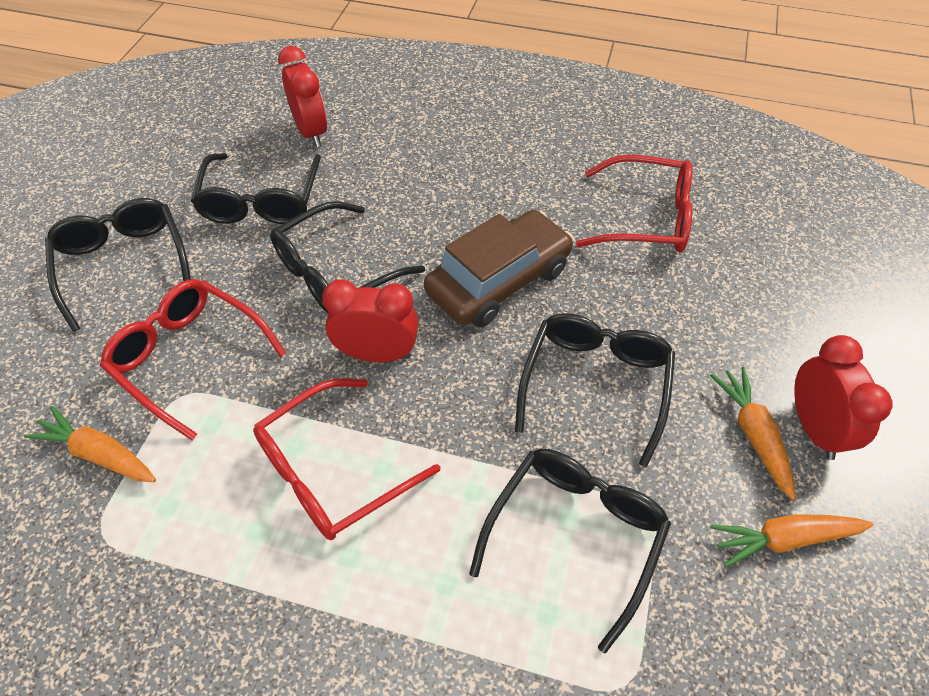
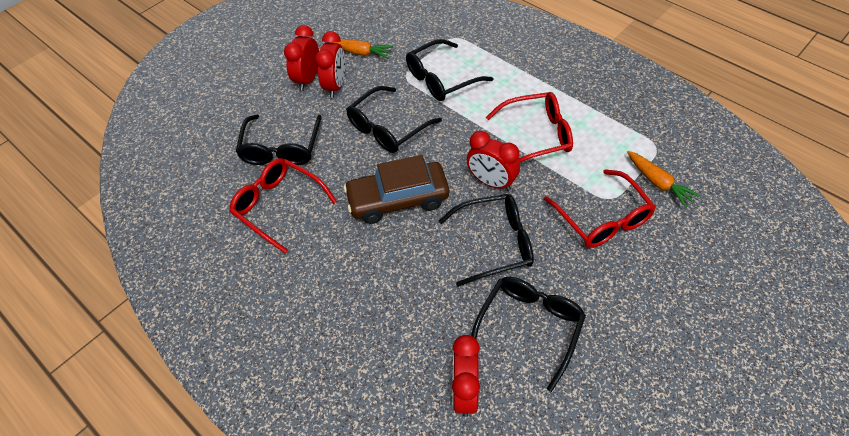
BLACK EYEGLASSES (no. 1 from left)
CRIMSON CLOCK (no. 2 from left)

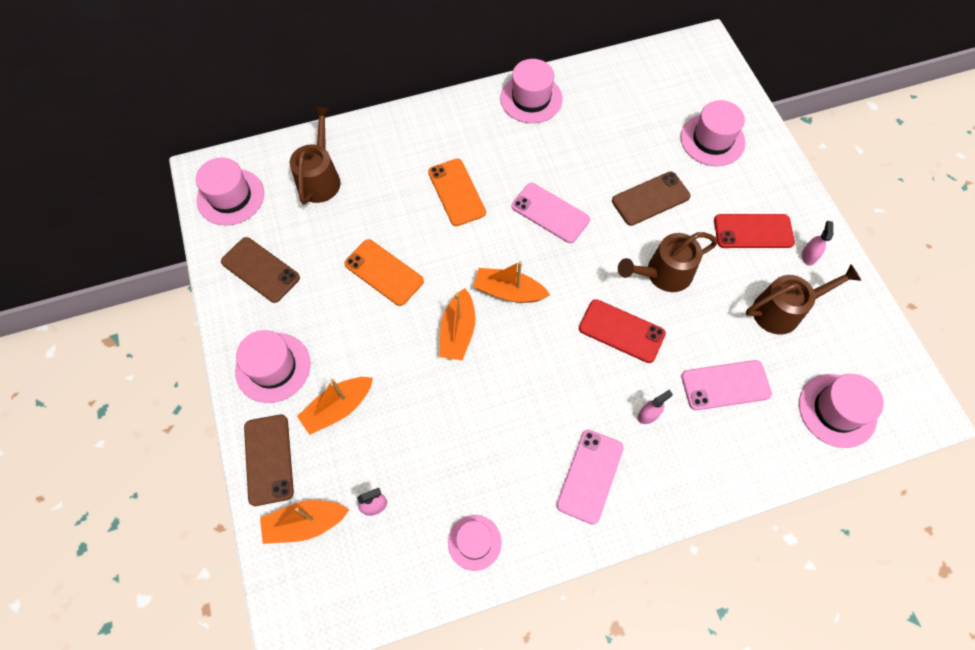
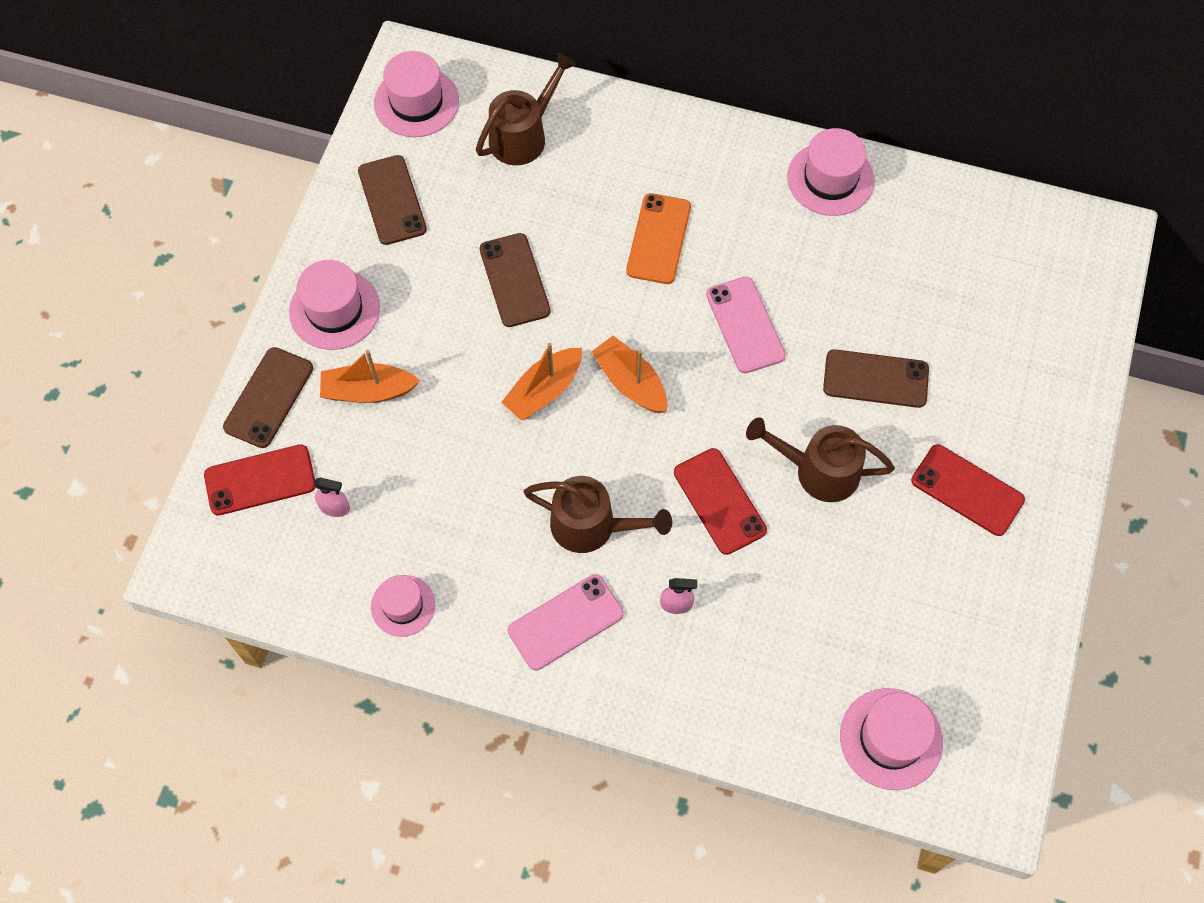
PINK HAT (no. 5 from left in the first image)
PINK MOBILE PHONE (no. 3 from left in the first image)
PINK SPRAY CLEANER (no. 3 from left in the first image)
BROWN WATERING CAN (no. 2 from left)
CRIMSON MOBILE PHONE (no. 1 from left)
BROWN MOBILE PHONE (no. 3 from left)

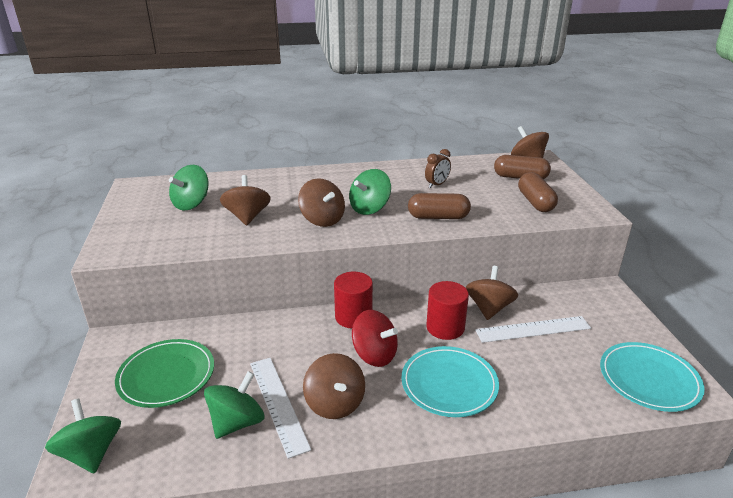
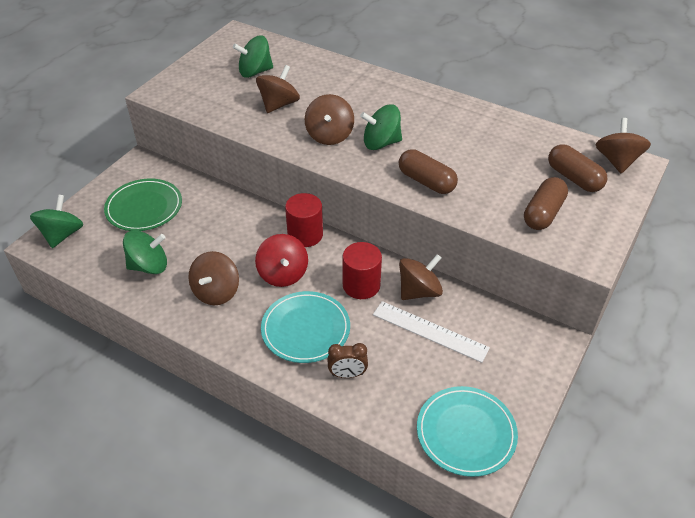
PURE WHITE MEASURING STICK (no. 1 from left in the first image)
BROWN CLOCK

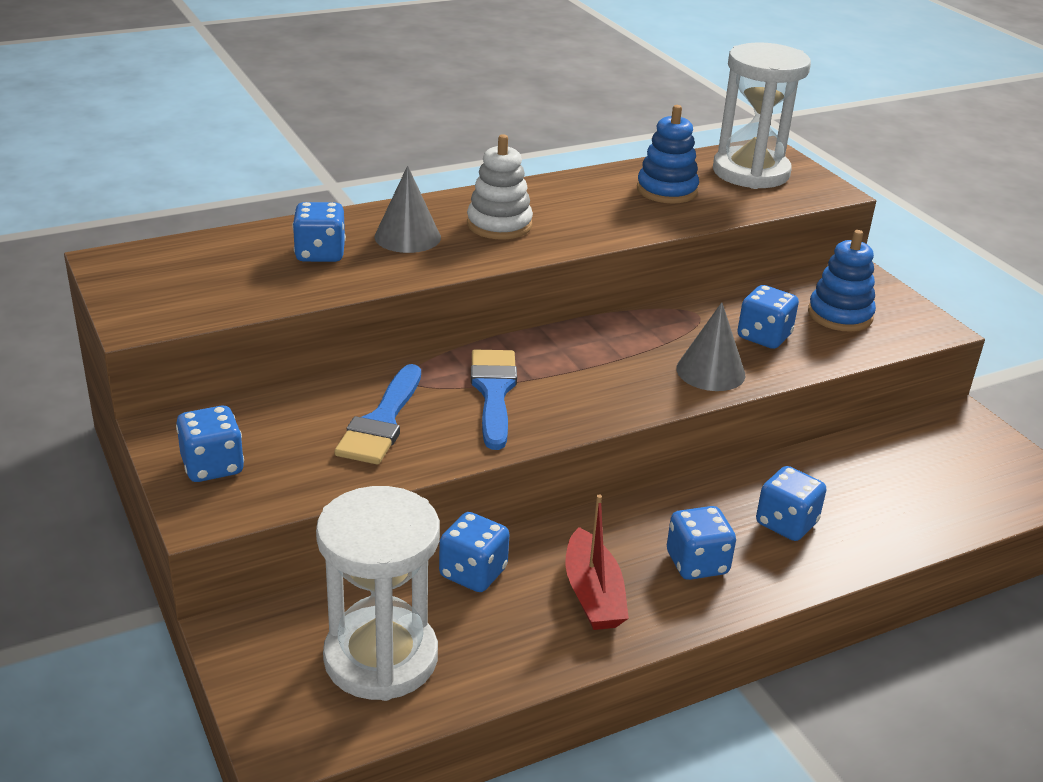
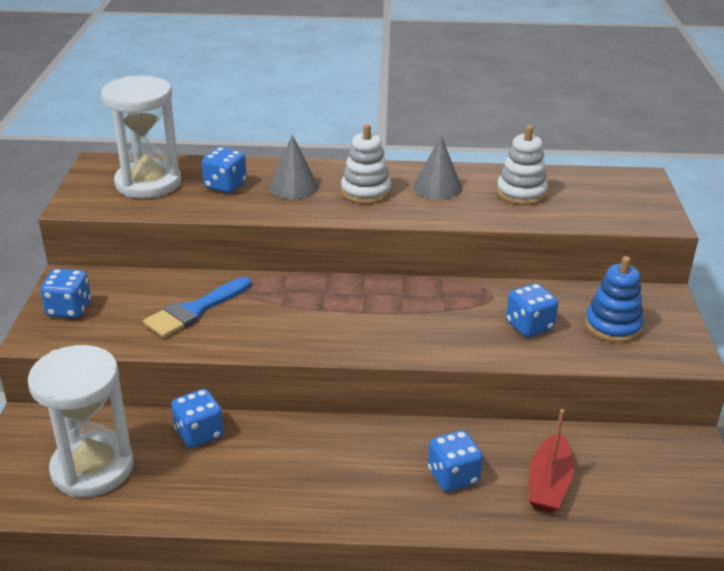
COBALT BRUSH (no. 2 from left in the first image)
COBALT GAME DIE (no. 4 from left in the first image)
CRIMSON BOAT
ASH-GREY SOLID CONE (no. 2 from left)
PURE WHITE SAND TIMER (no. 2 from left)
PURE WHITE RING STACKER (no. 2 from left)

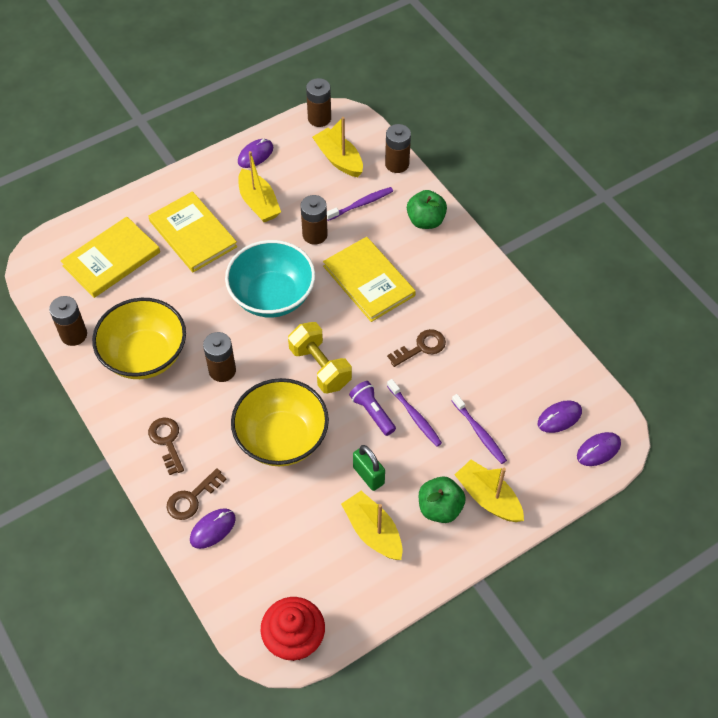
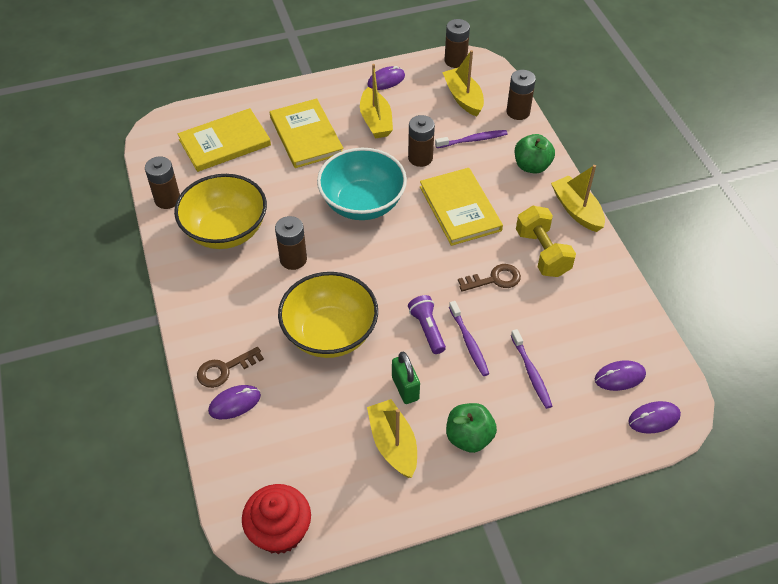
BROWN LATCHKEY (no. 1 from left in the first image)
YELLOW HAND WEIGHT
YELLOW BOAT (no. 4 from left)

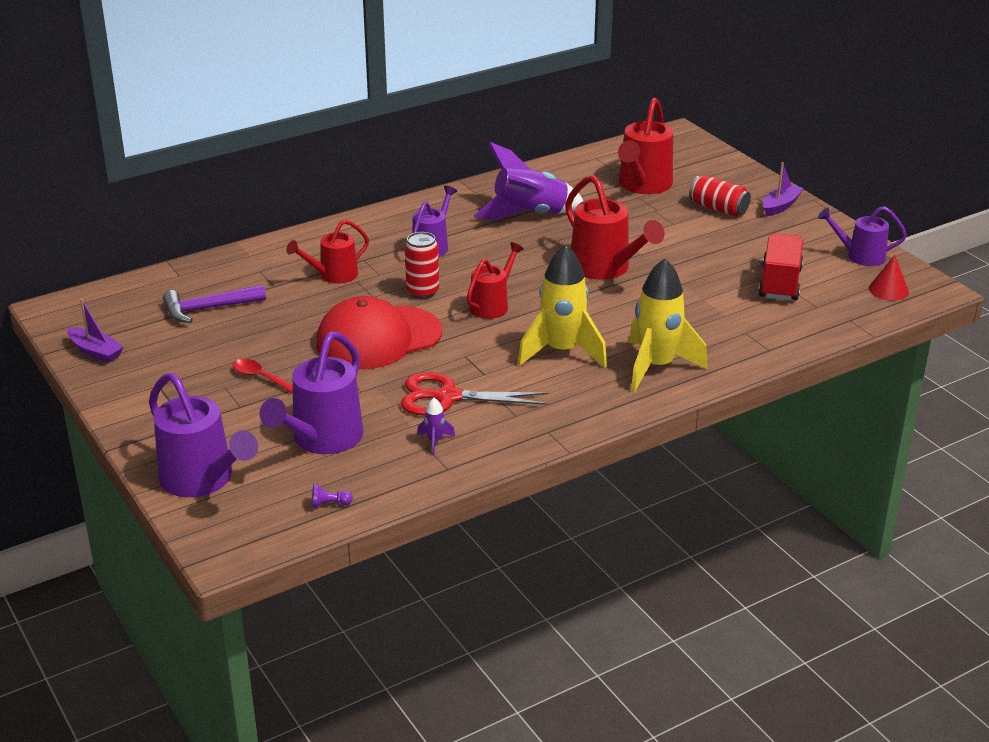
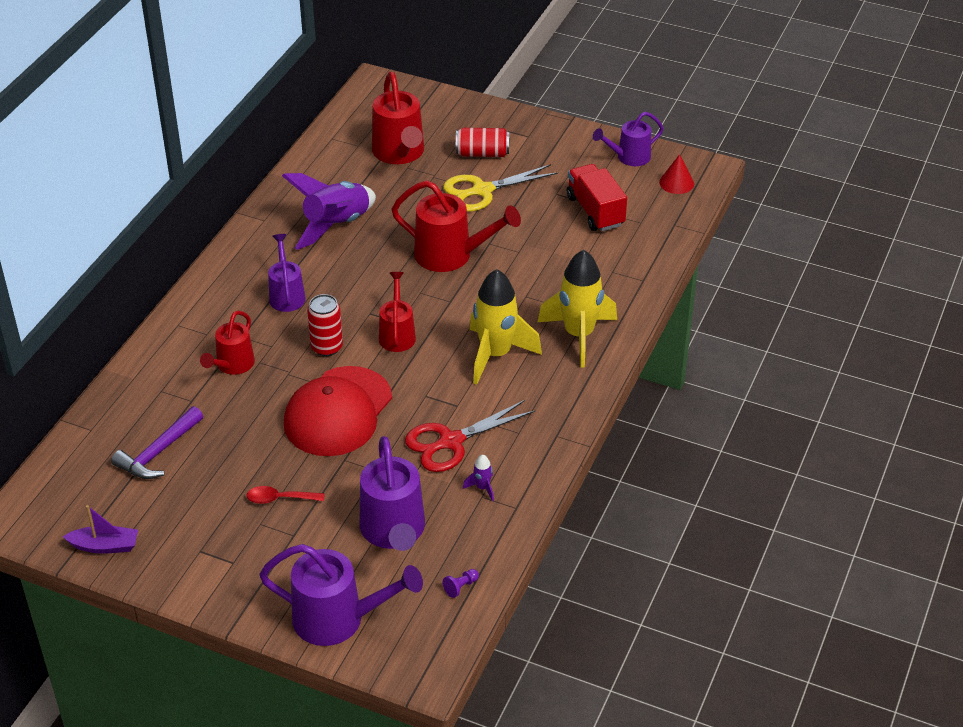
ROYAL PURPLE BOAT (no. 2 from left in the first image)
YELLOW SHEARS

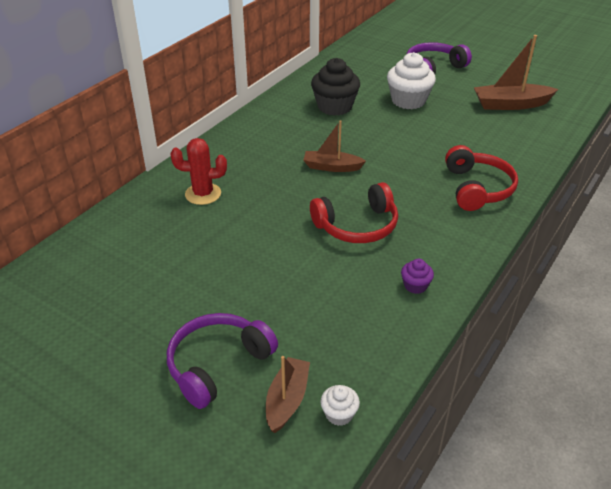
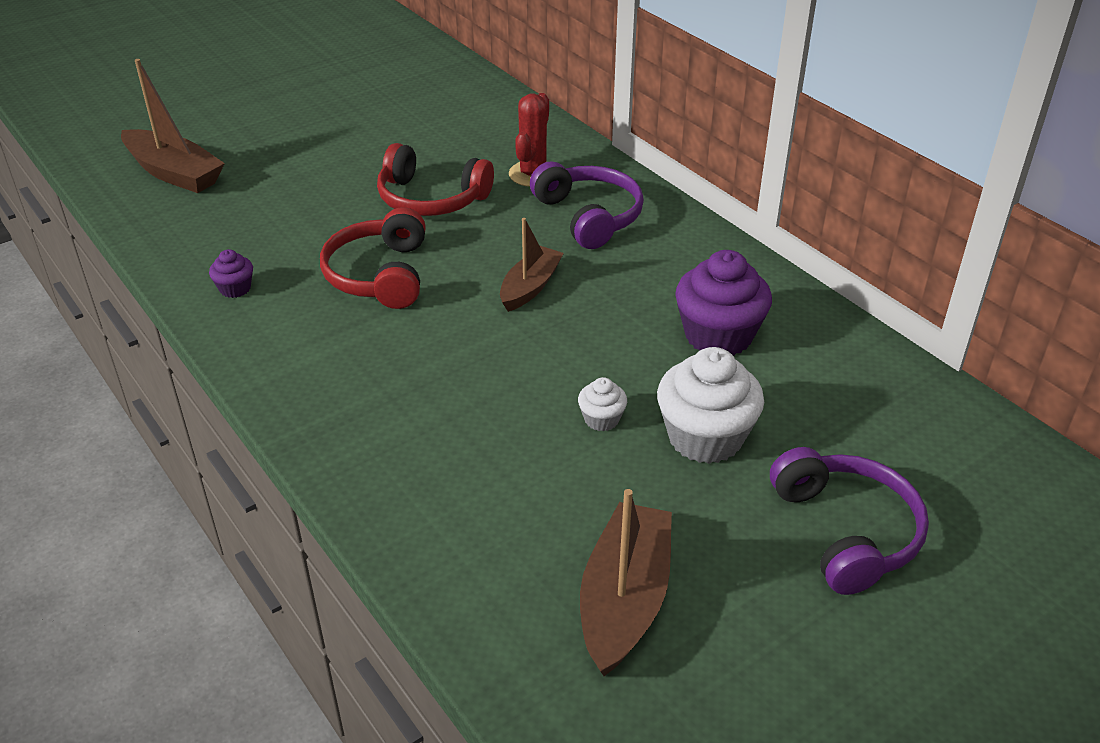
ROYAL PURPLE HEADSET (no. 1 from left)
PURE WHITE CUPCAKE (no. 1 from left)
CRIMSON HEADSET (no. 2 from left)
ROYAL PURPLE CUPCAKE (no. 2 from left)
BROWN BOAT (no. 1 from left)

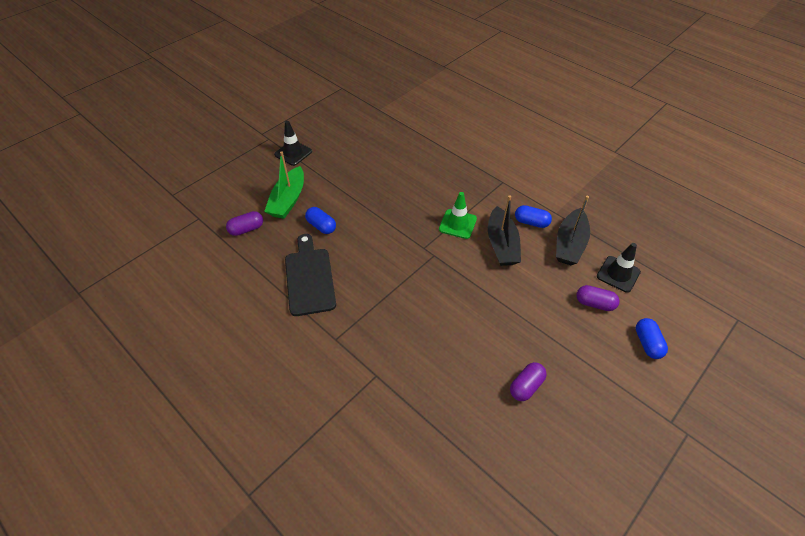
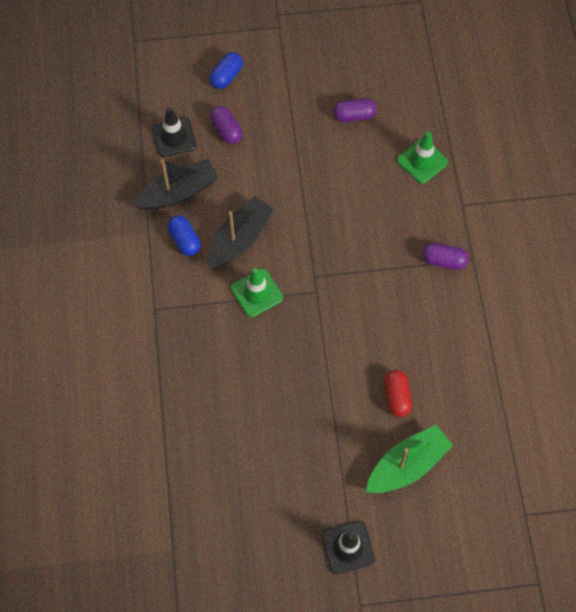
BLACK CUTTING BOARD
EMERALD SAFETY CONE (no. 2 from left)
ROYAL PURPLE PILL SHAPE (no. 3 from left)
CRIMSON PILL SHAPE

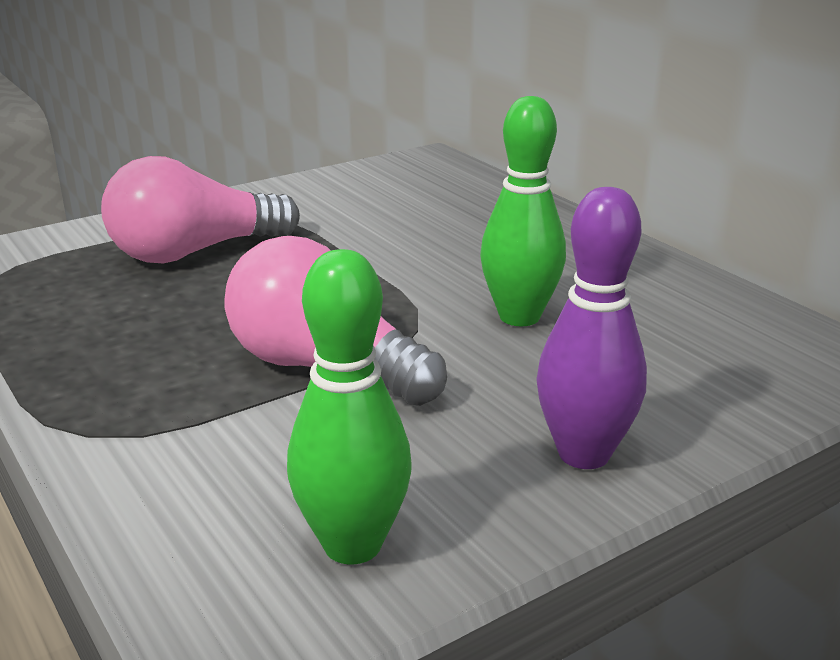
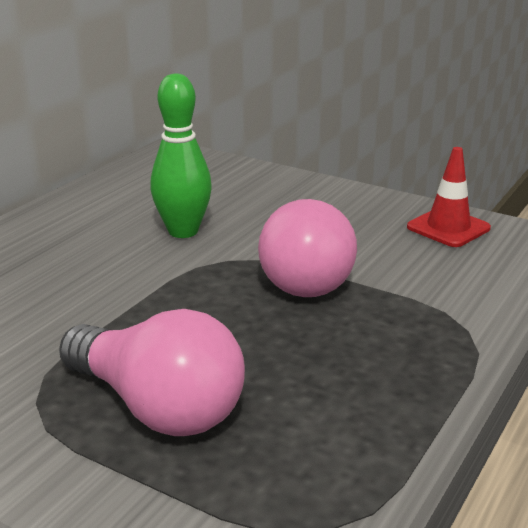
ROYAL PURPLE SKITTLE
CRIMSON SAFETY CONE

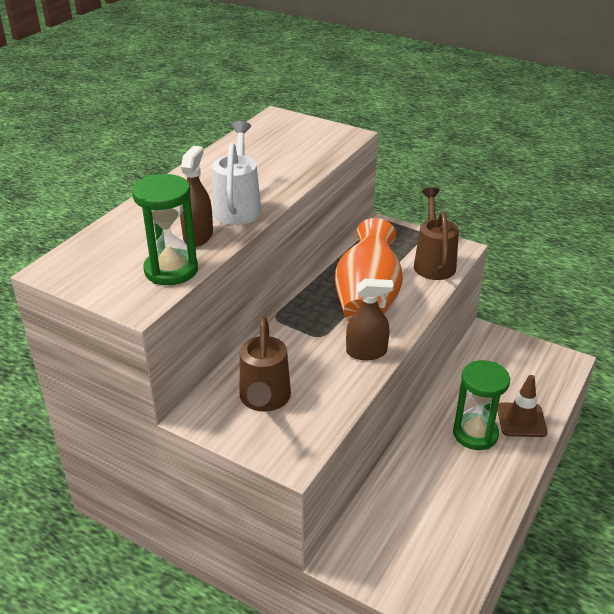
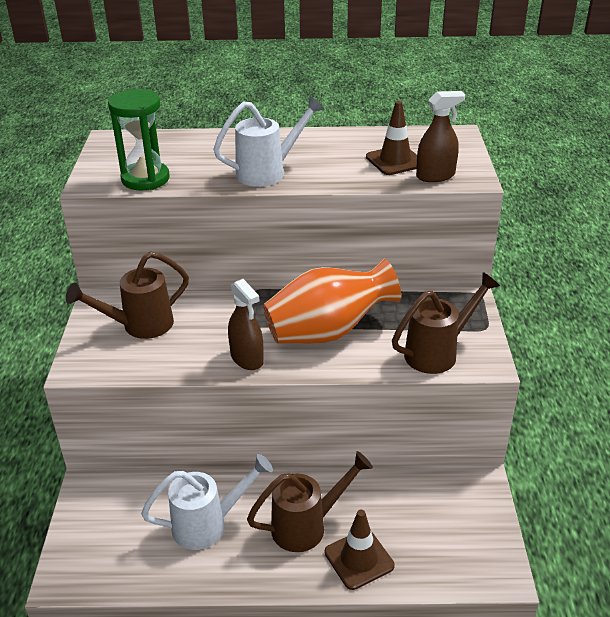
PURE WHITE WATERING CAN (no. 1 from left)
BROWN SAFETY CONE (no. 2 from left)
BROWN SPRAY CLEANER (no. 2 from left)
BROWN WATERING CAN (no. 2 from left)

